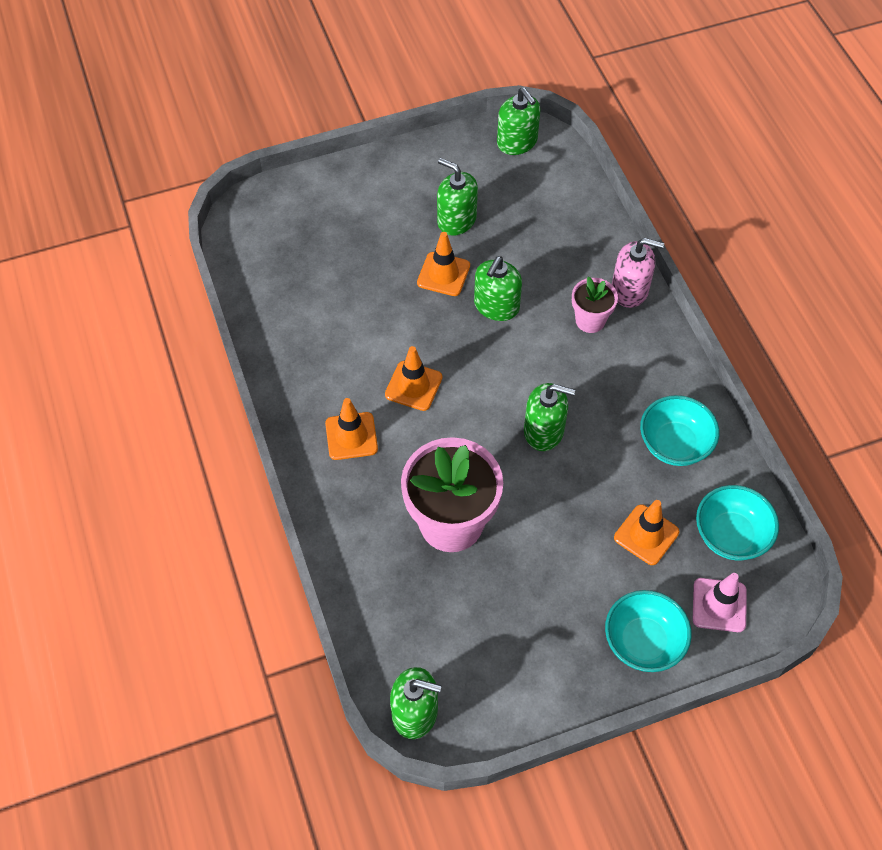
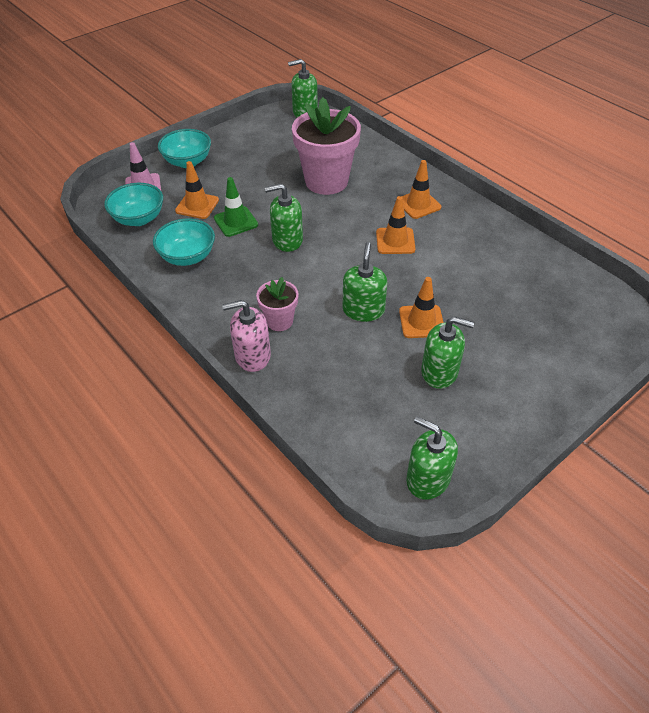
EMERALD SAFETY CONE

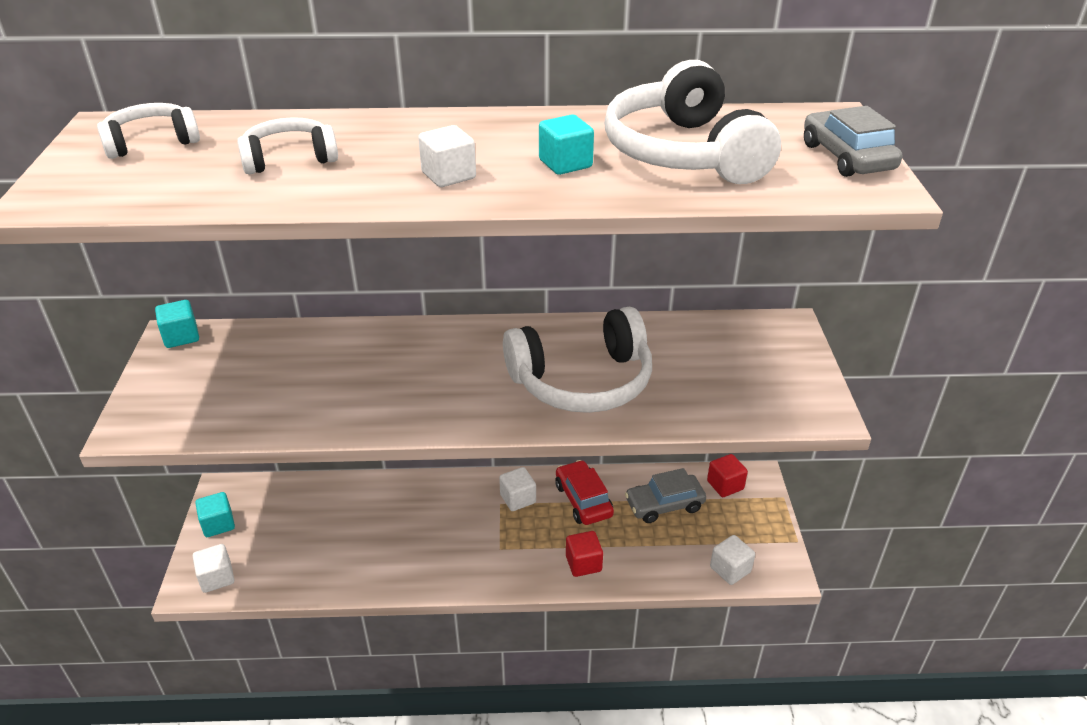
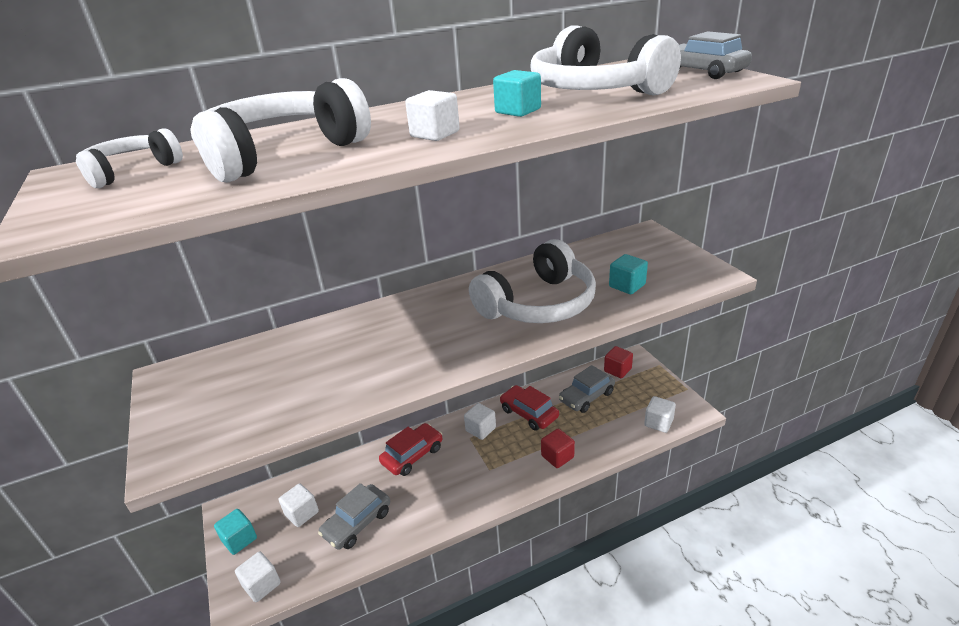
PURE WHITE CUBE (no. 2 from left)
ASH-GREY CAR (no. 1 from left)
CRIMSON CAR (no. 1 from left)
TURQUOISE CUBE (no. 3 from left)
PURE WHITE HEADSET (no. 2 from left)

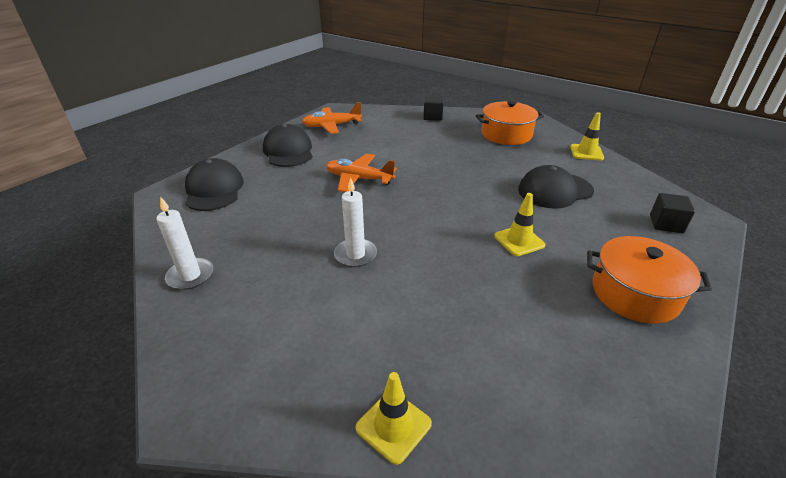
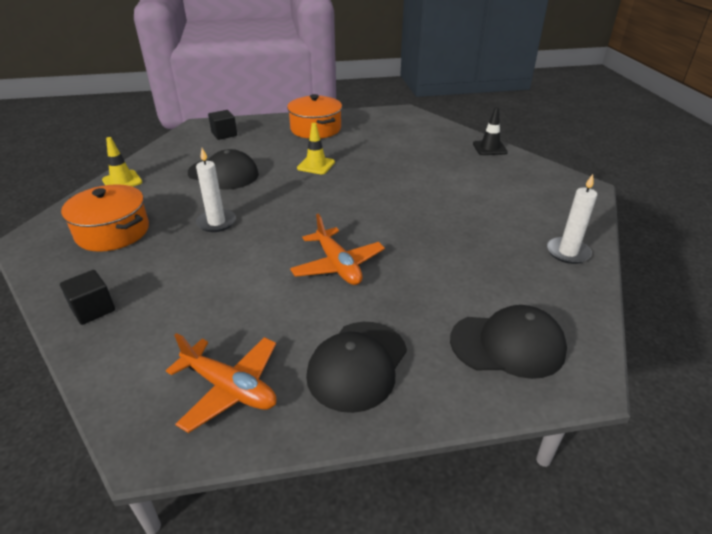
PURE WHITE CANDLE (no. 1 from left)
BLACK SAFETY CONE
BLACK PEAKED CAP (no. 3 from left)

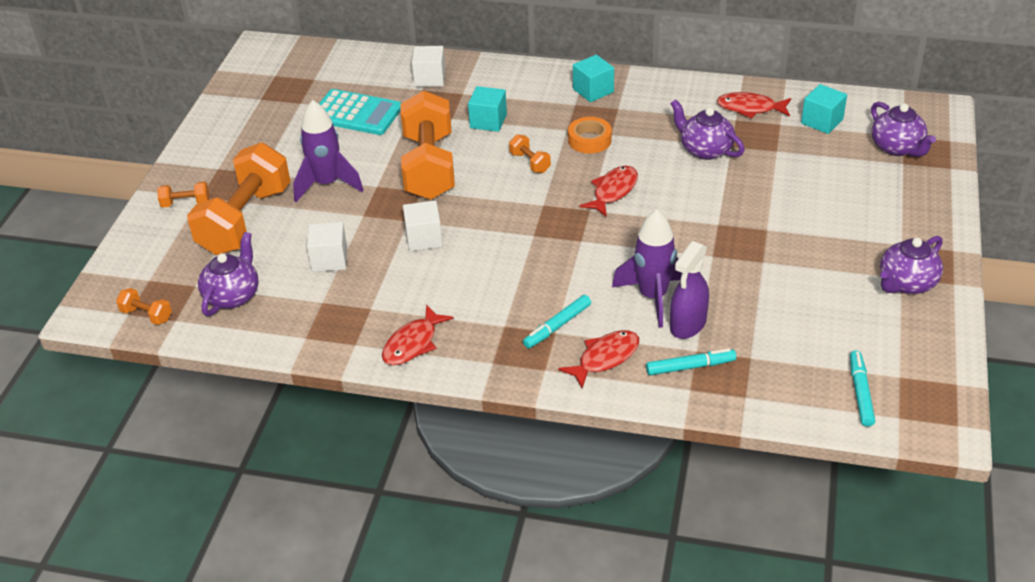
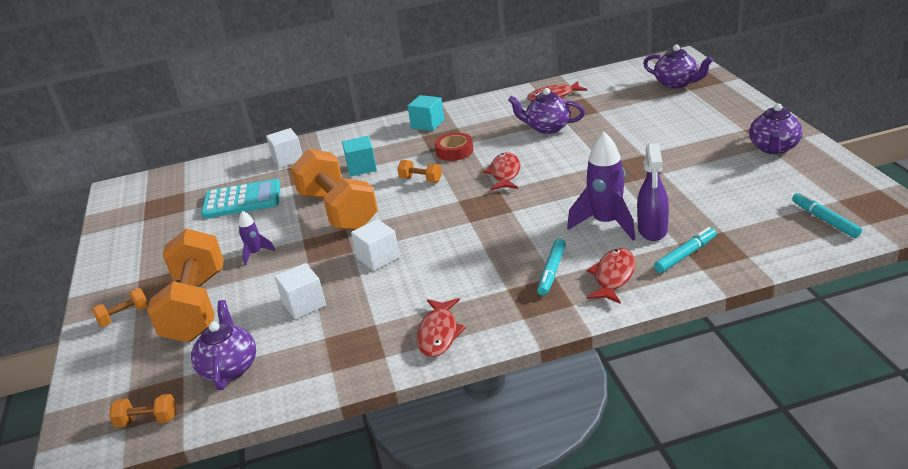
TURQUOISE CUBE (no. 3 from left in the first image)
CRIMSON STICKY TAPE
ROYAL PURPLE TOY ROCKET (no. 1 from left)

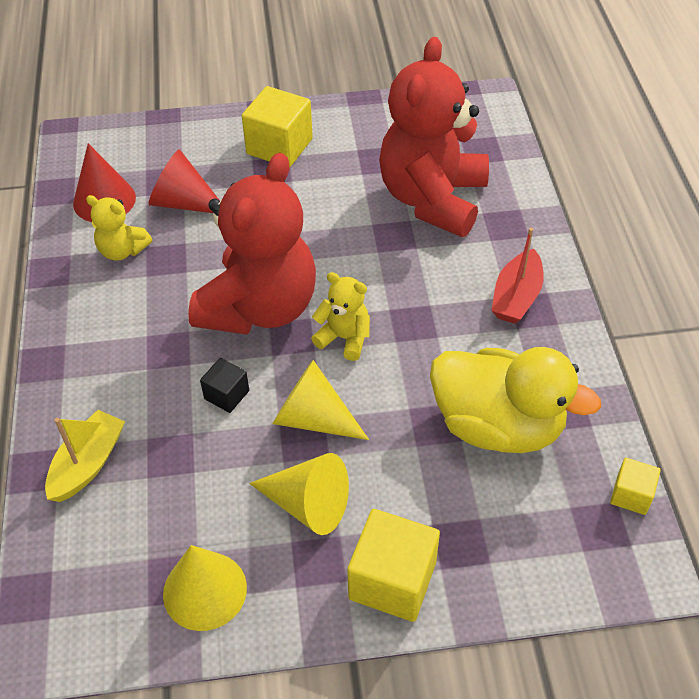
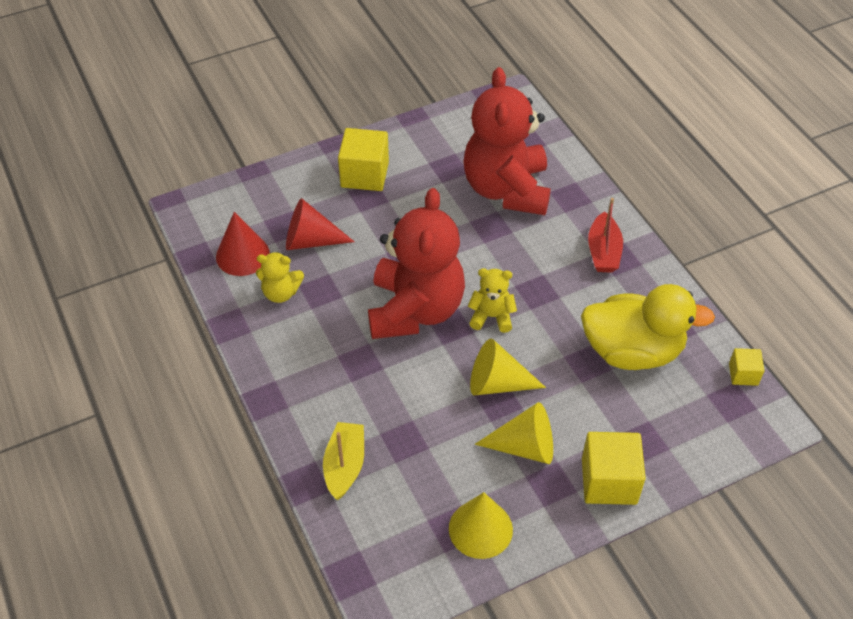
BLACK CUBE

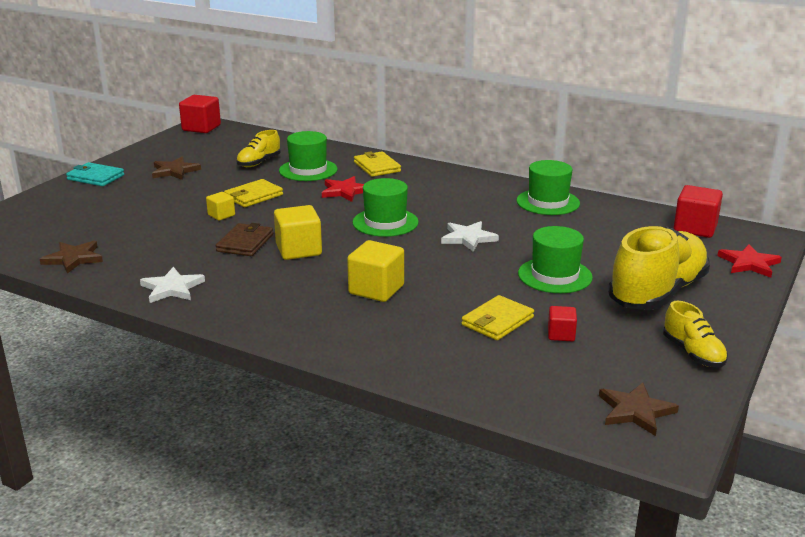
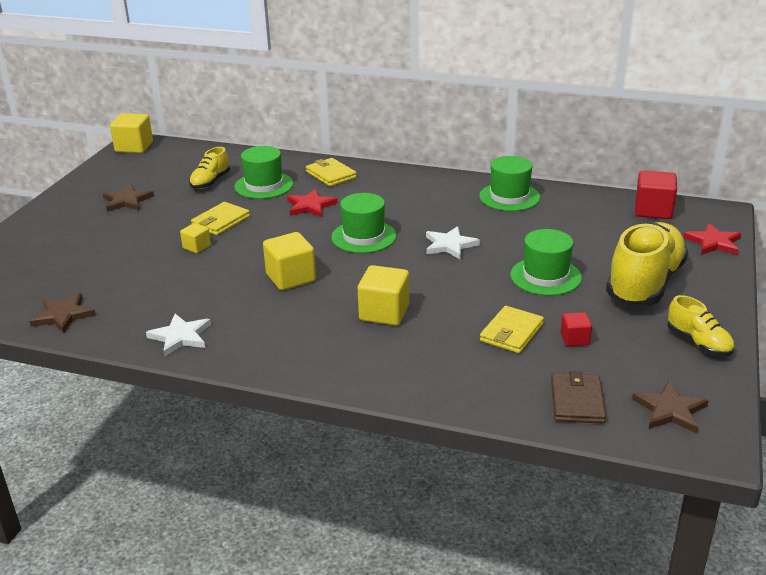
TURQUOISE CARD WALLET
BROWN CARD WALLET
YELLOW CUBE (no. 1 from left)

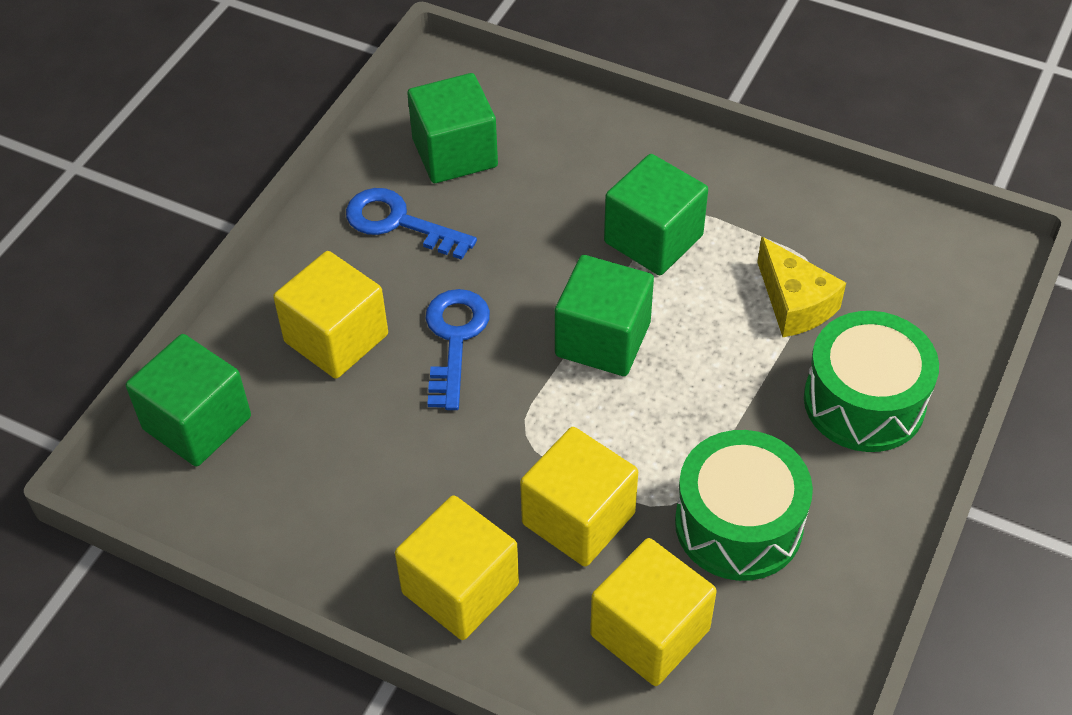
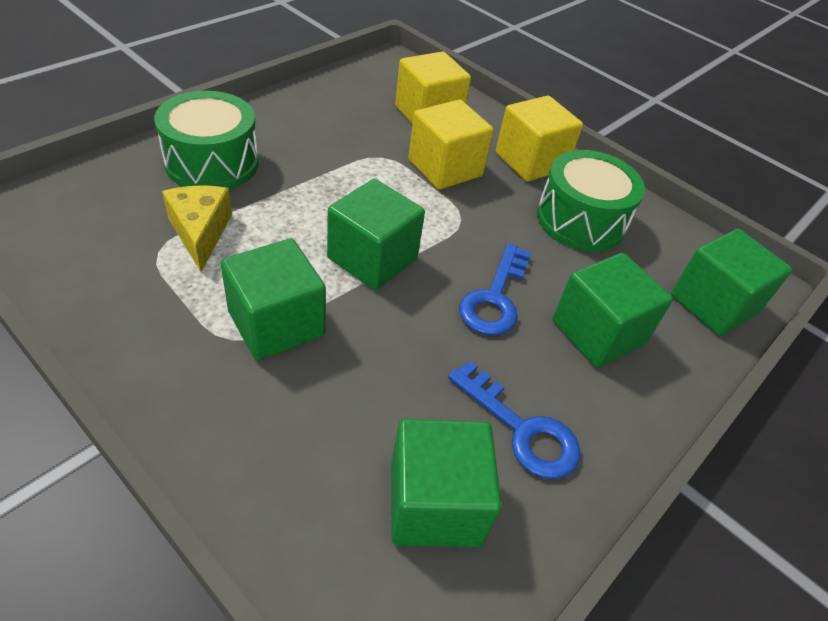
EMERALD SNARE DRUM (no. 2 from left)
EMERALD CUBE (no. 4 from left)

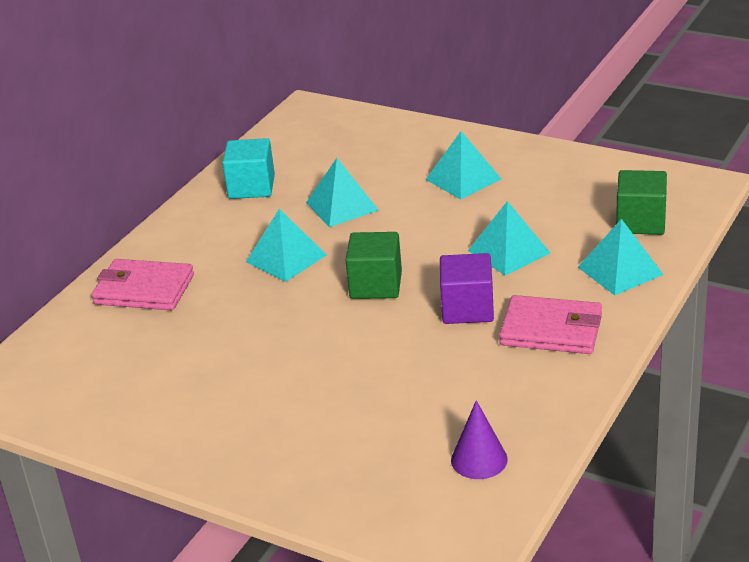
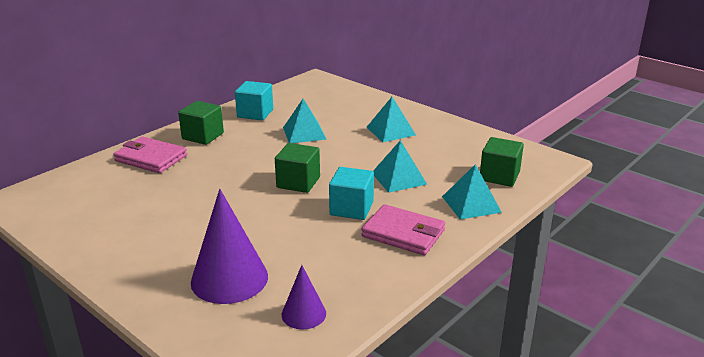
TURQUOISE PYRAMID (no. 1 from left in the first image)
EMERALD CUBE (no. 1 from left)
ROYAL PURPLE SOLID CONE (no. 1 from left)
TURQUOISE CUBE (no. 2 from left)

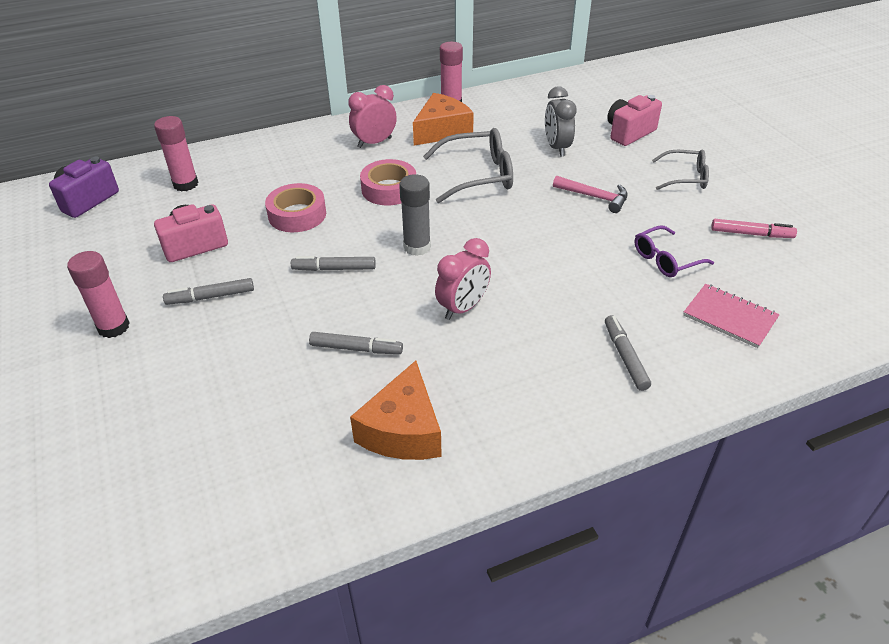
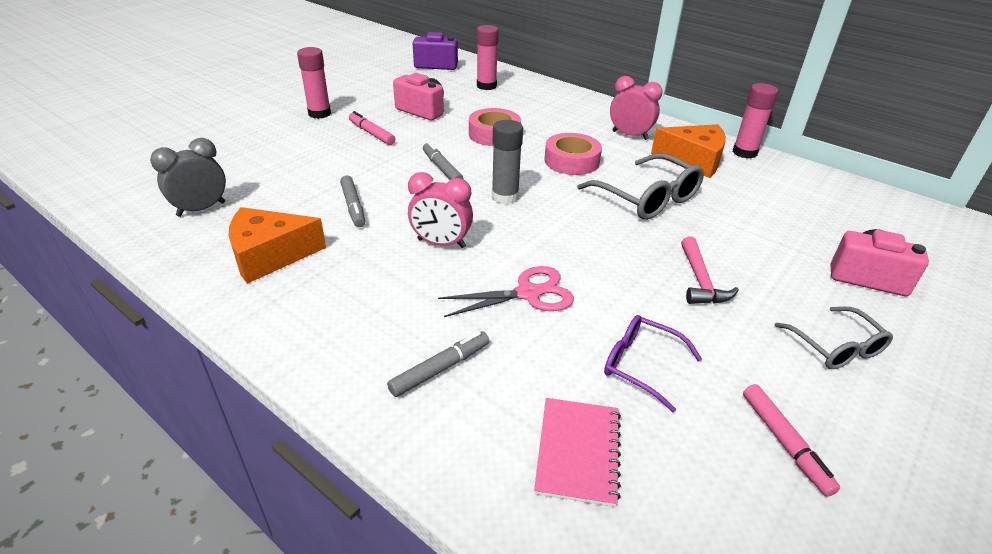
PINK SHEARS
ASH-GREY CLOCK
PINK MARKER PEN (no. 1 from left)

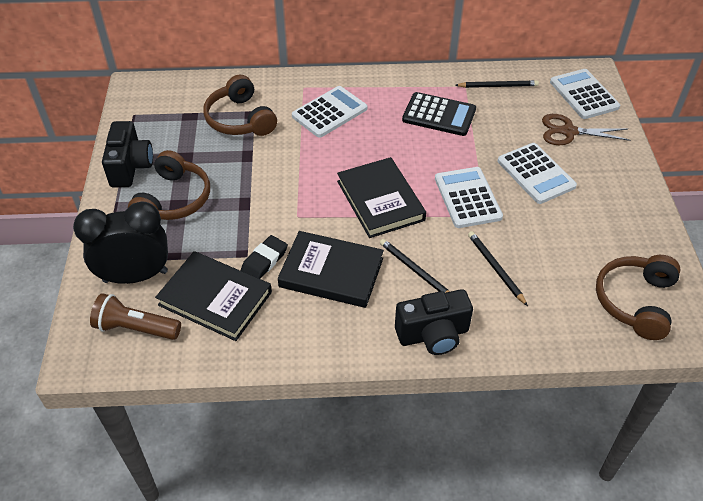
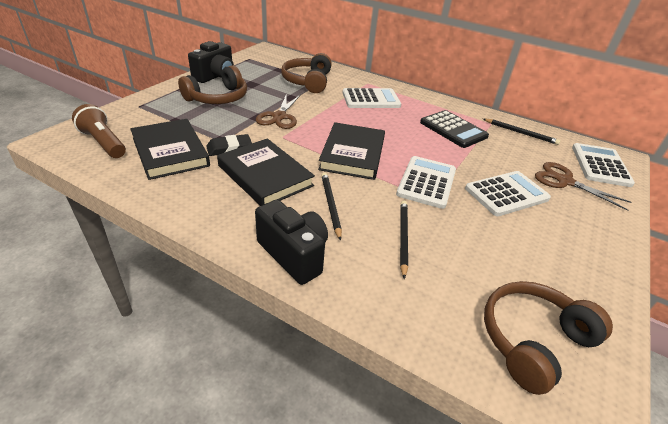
BLACK CLOCK
BROWN SHEARS (no. 1 from left)
BLACK PHOTO CAMERA (no. 2 from left)
PURE WHITE CALCULATOR (no. 3 from left)

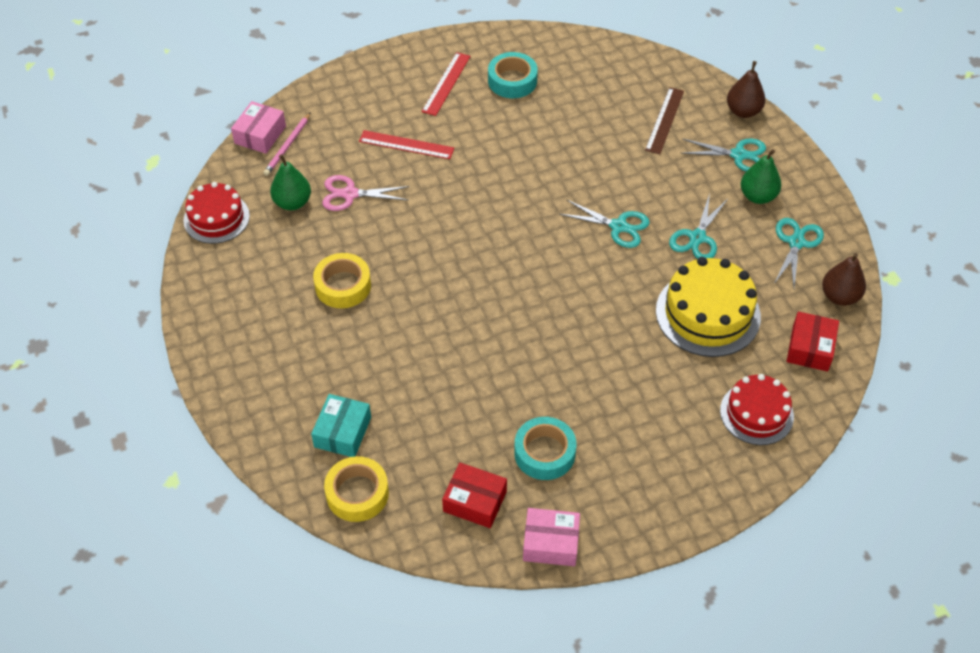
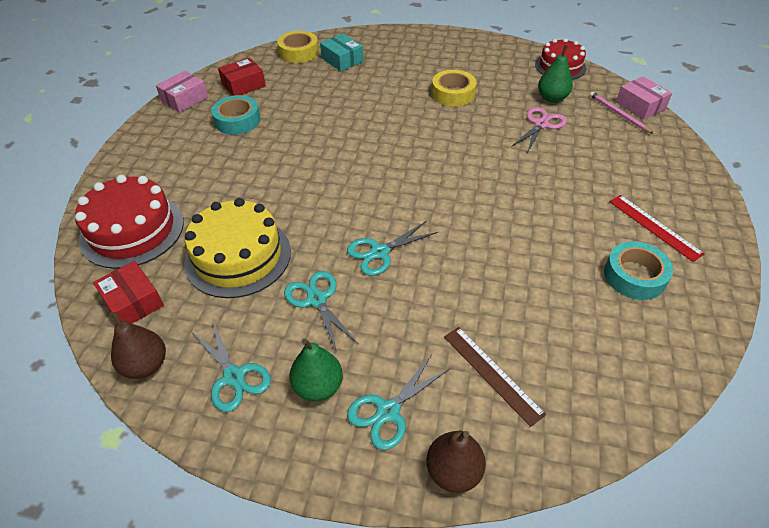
CRIMSON MEASURING STICK (no. 1 from left in the first image)
CRIMSON GATEAU (no. 1 from left)

